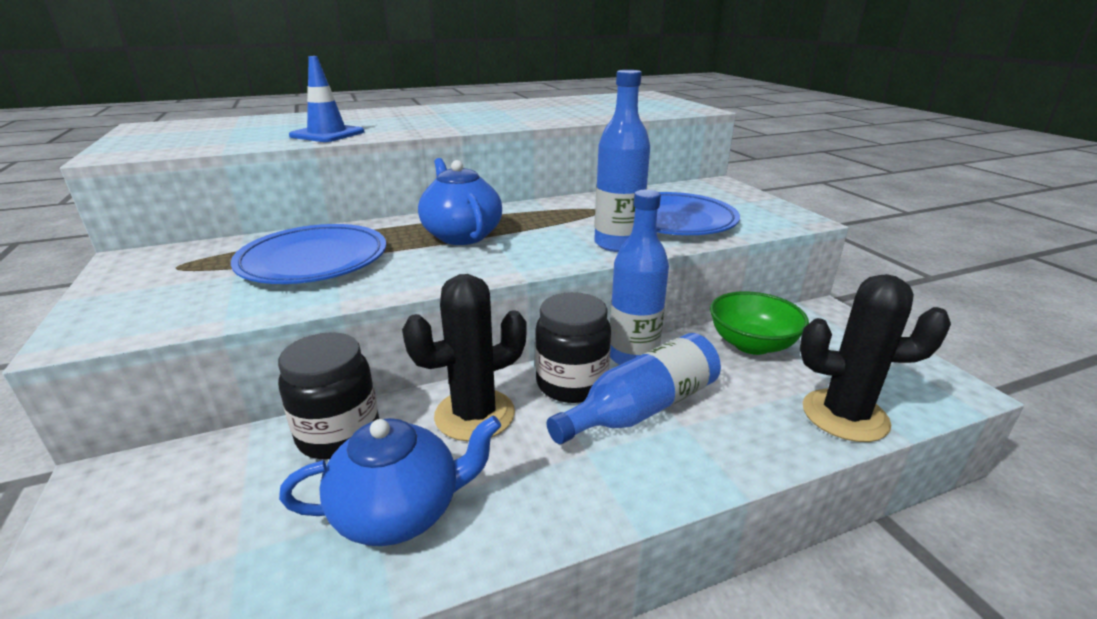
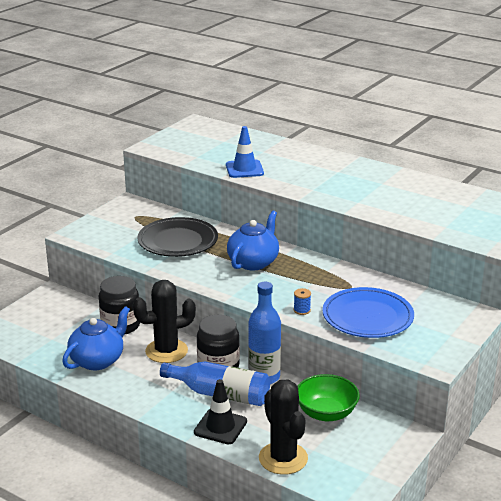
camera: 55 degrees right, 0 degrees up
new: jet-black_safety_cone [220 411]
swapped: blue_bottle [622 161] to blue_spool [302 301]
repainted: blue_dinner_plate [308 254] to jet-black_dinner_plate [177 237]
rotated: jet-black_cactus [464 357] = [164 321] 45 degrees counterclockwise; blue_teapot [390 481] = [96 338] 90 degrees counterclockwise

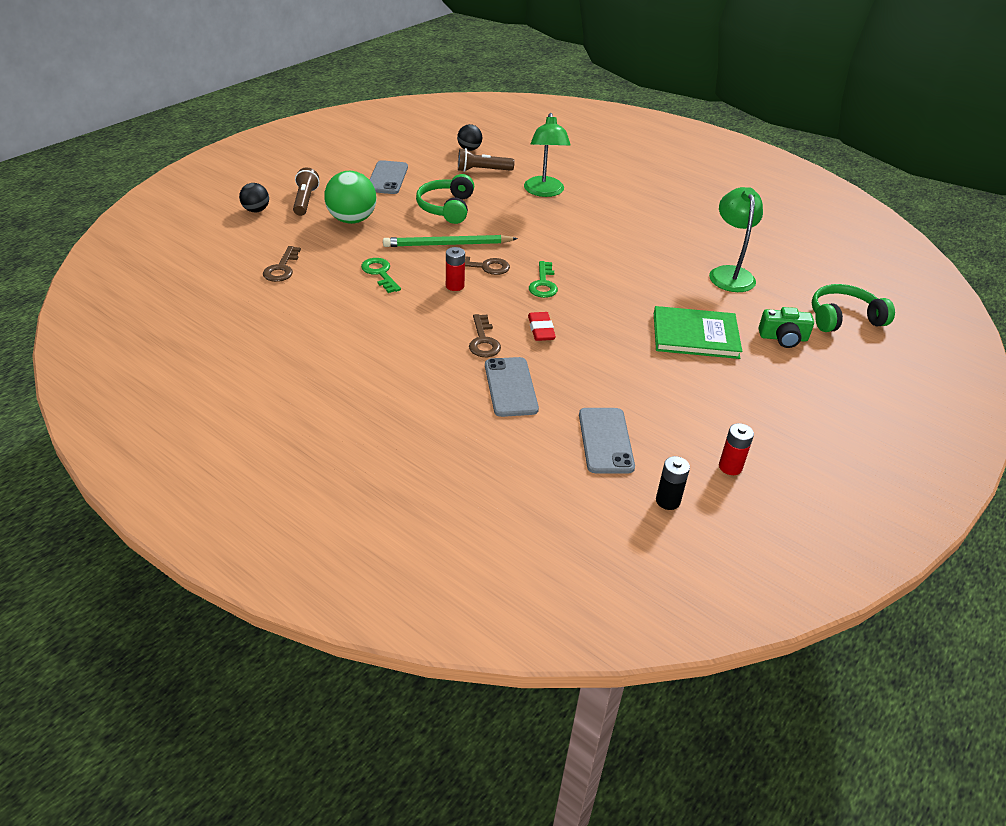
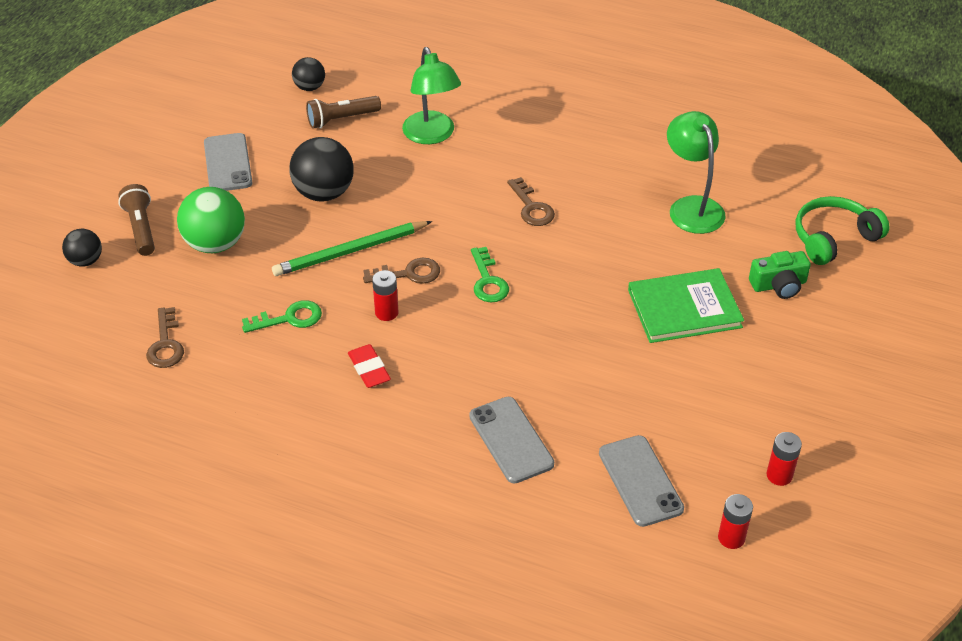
camera: 15 degrees left, 5 degrees up
shifted: red_eraser [542 326] to [369 366]; brown_latchkey [485 335] to [531 201]
swapped: leaf-green_headphones [445 199] to jet-black_sphere [321 169]
repainted: jet-black_battery [673 483] to red_battery [735 521]
rotated: leaf-green_latchkey [381 275] = [282 316] 120 degrees clockwise

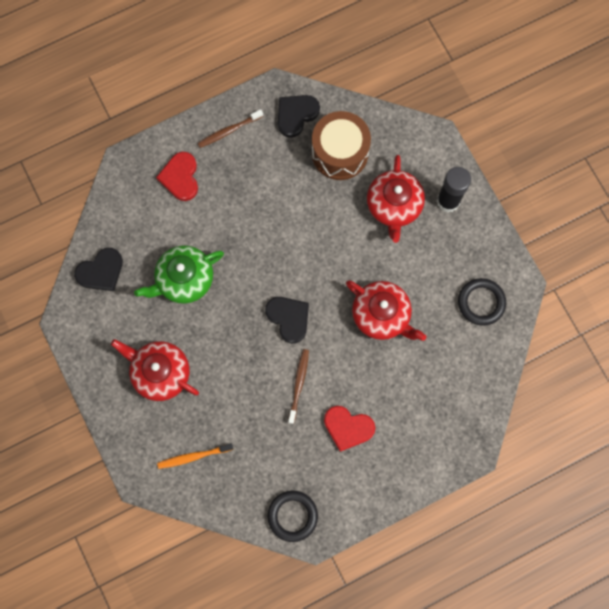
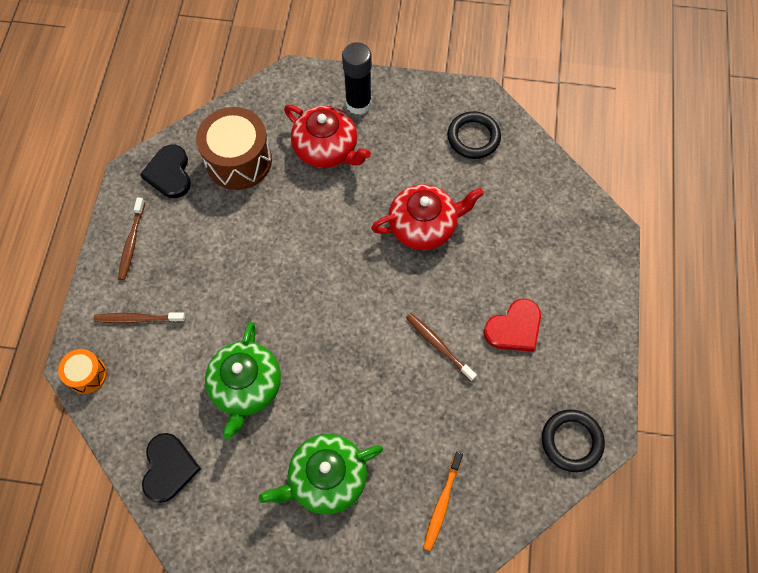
camera: 55 degrees left, 10 degrees down
gone: jet-black_heart_shape [287 320]
new: orange-coloured_toy_drum [82 371]
swapped: red_heart_shape [177 176] to brown_tooth_brush [139 318]
repainted: red_teapot [155 370] to leaf-green_teapot [321 474]

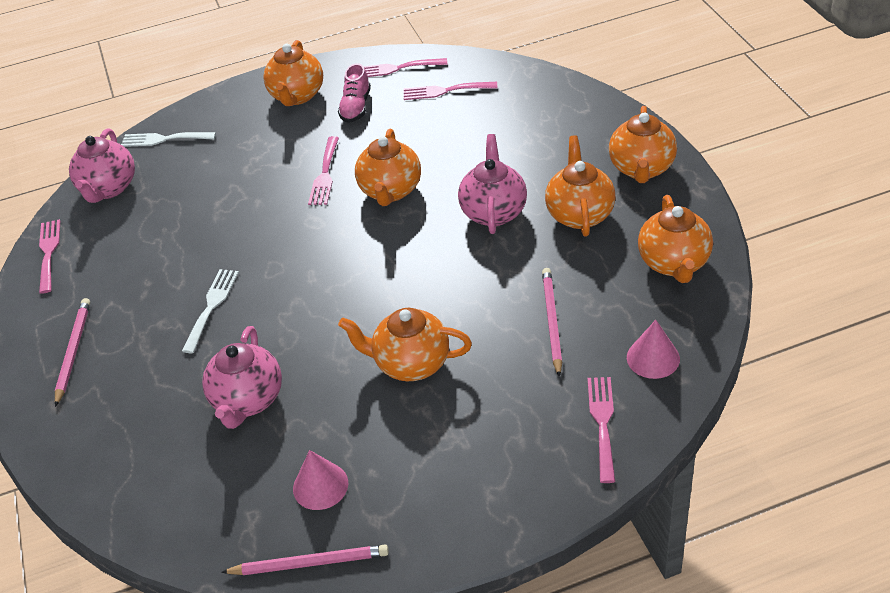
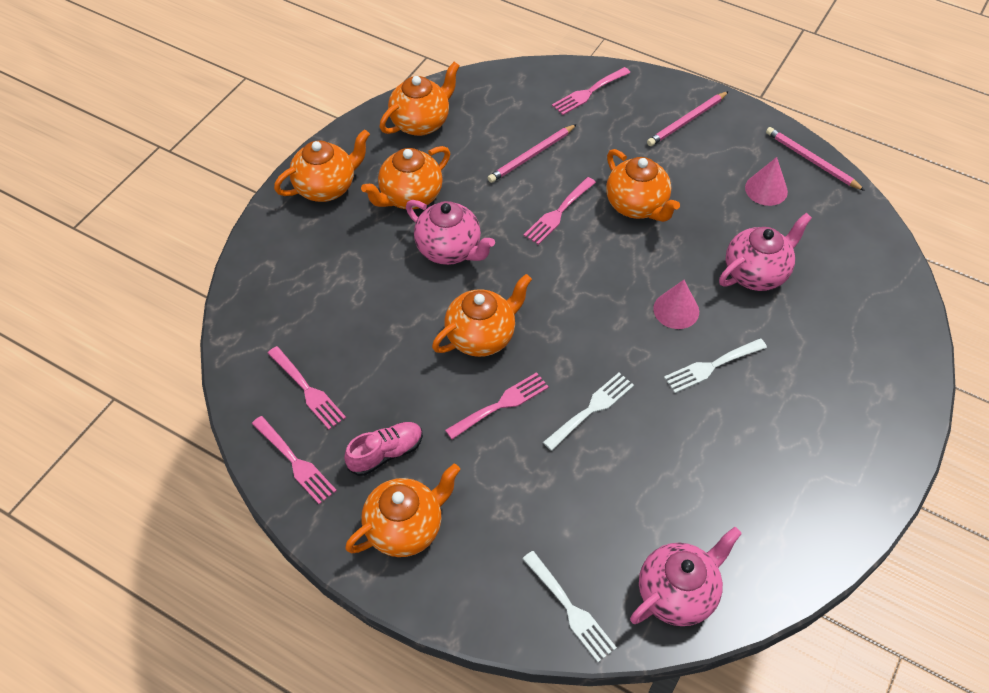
camera: 135 degrees left, 10 degrees up
new: snow-white_table_fork [588 412]
shifted: pink_table_fork [49 256] to [560 211]; pink_wooden_pencil [72 352] to [688 118]; pink_cone_shape [653 349] to [676 304]
rotated: pink_teapot [492 184] = [450 232] 105 degrees counterclockwise

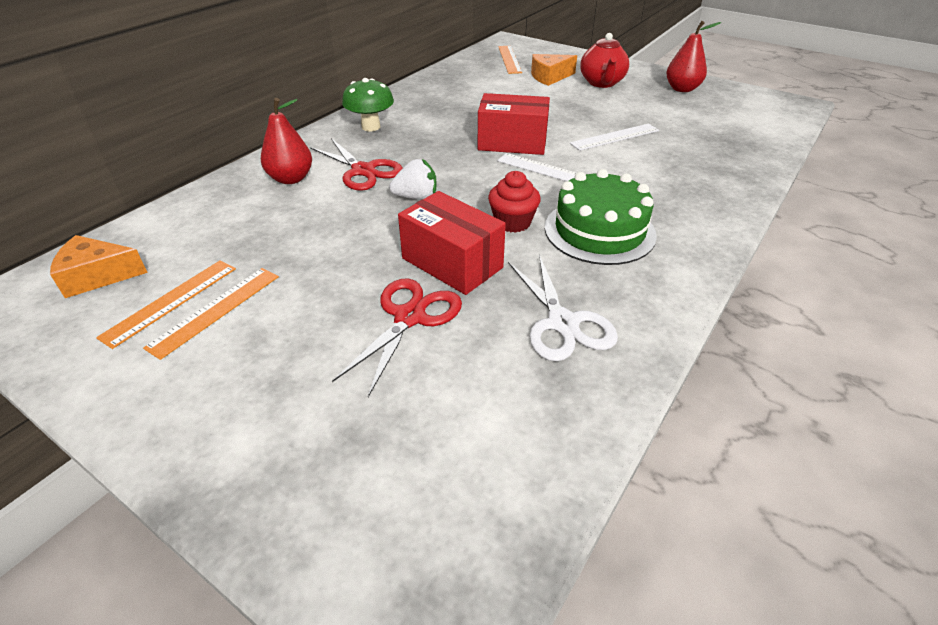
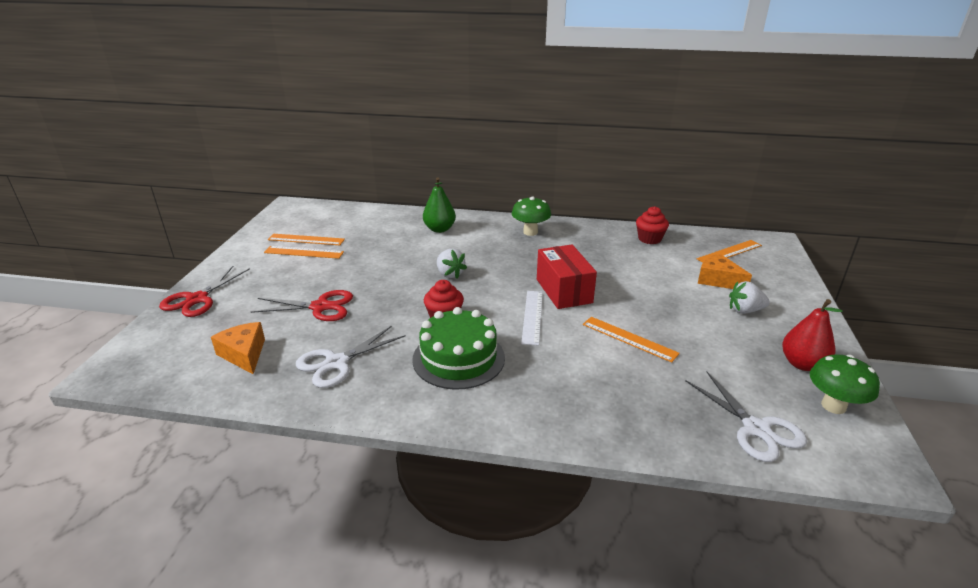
camera: 65 degrees right, 10 degrees down
gone: red_box [452 243]
new: red_muffin [652 225]; leaf-green_fungus [845 384]; snow-white_pair_of_scissors [746 417]
shifted: red_pair_of_scissors [356 164] to [204 291]; orange-coloured_piece_of_cheese [99 266] to [238 348]
swapped: red_teapot [604 60] to snow-white_strawberry [749 297]
repainted: red_toy_pear [286 141] to leaf-green_toy_pear [439 205]; snow-white_ruler [614 137] to orange-coloured_ruler [631 339]

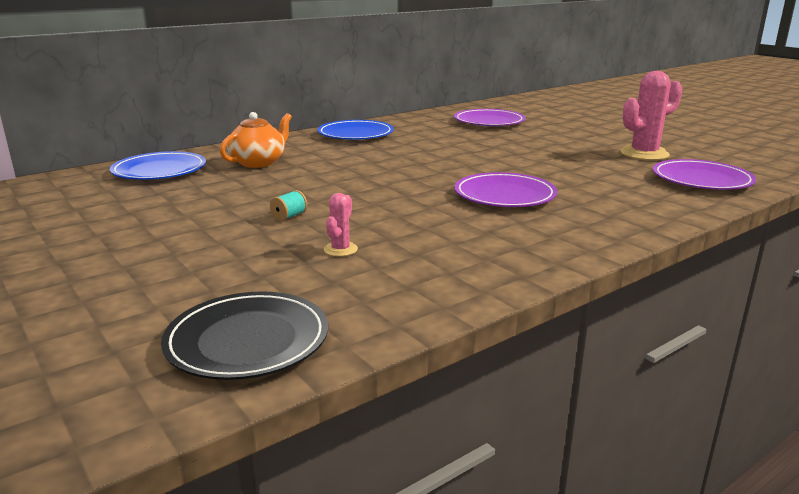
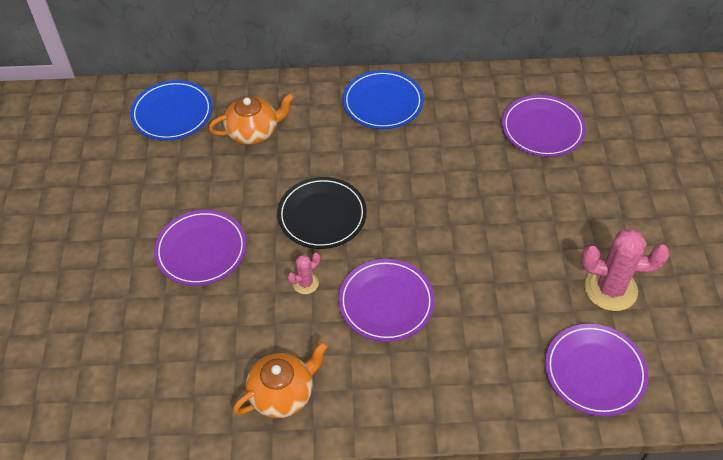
camera: 35 degrees right, 30 degrees up
new: orange-coloured_teapot [280 379]
shifted: pink_cactus [341 225] to [304 273]; jet-black_dinner_plate [244 335] to [322 213]
swapped: turquoise_spool [288 205] to violet_dinner_plate [200 248]

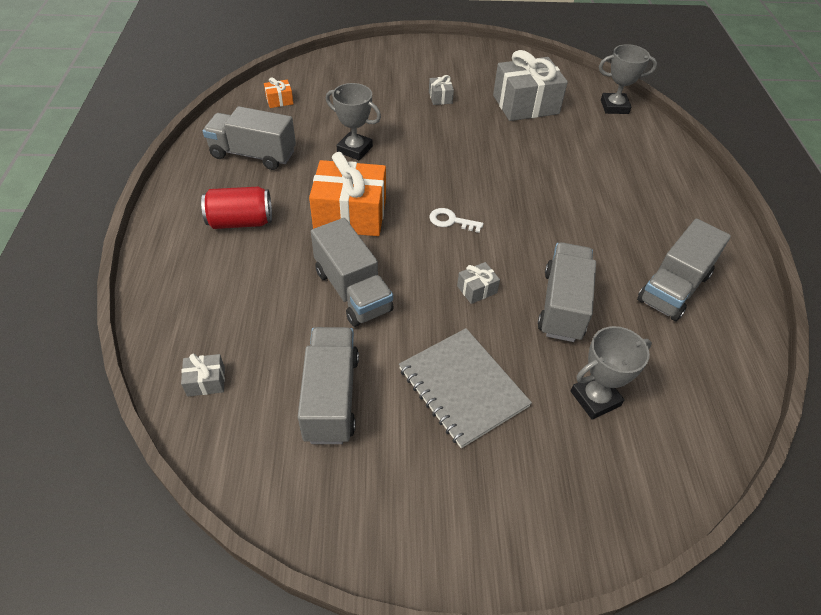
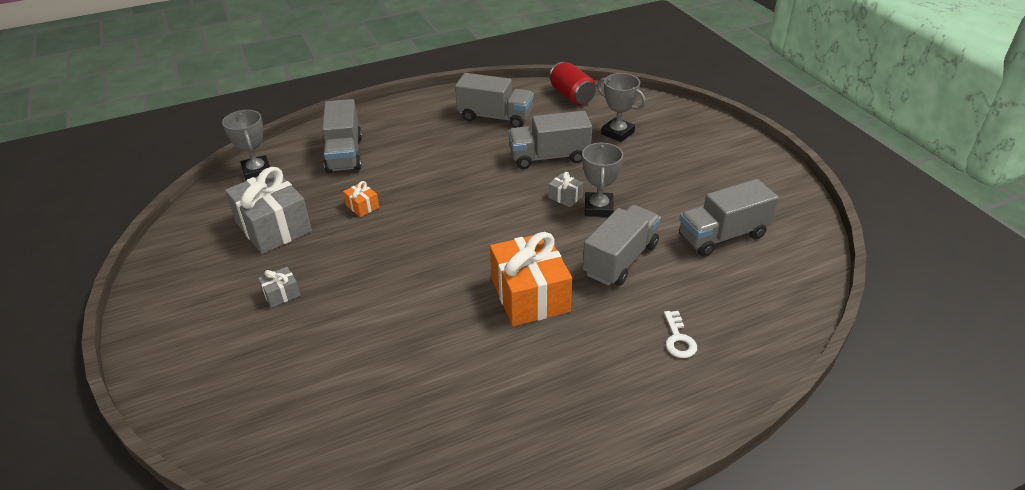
camera: 110 degrees left, 10 degrees down
gone: gray_notebook [465 388]; gray_present [203 375]
shifted: orange-coloured_present [278 92] to [361 199]; gray_trophy [353 121] to [602 180]; gray_toy_truck [249 138] to [342 136]; red_soda_can [236 207] to [572 83]; snow-white_latchkey [456 220] to [680 334]

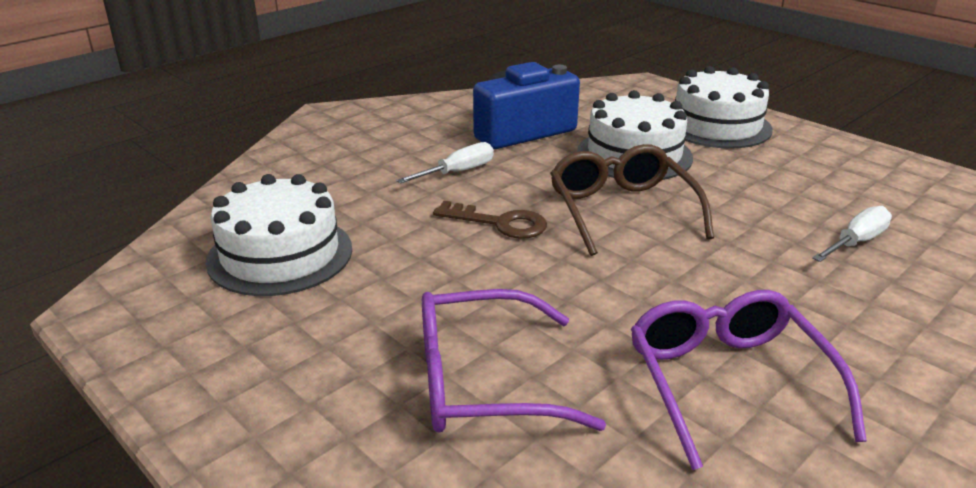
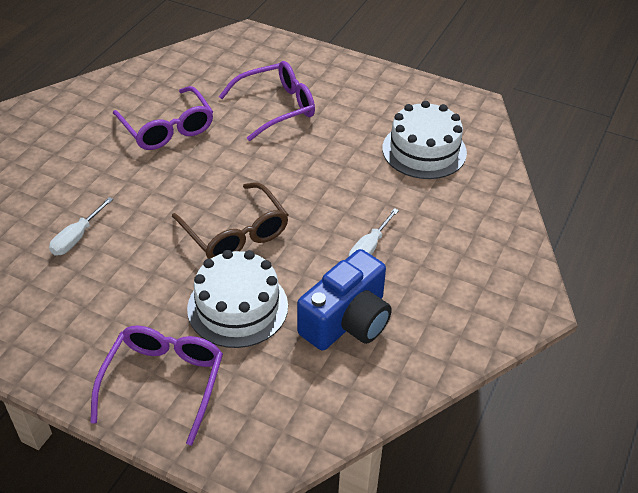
camera: 160 degrees right, 15 degrees up
gone: brown_latchkey [490 220]
swapped: snow-white_gateau [724 107] to violet_glasses [156 385]

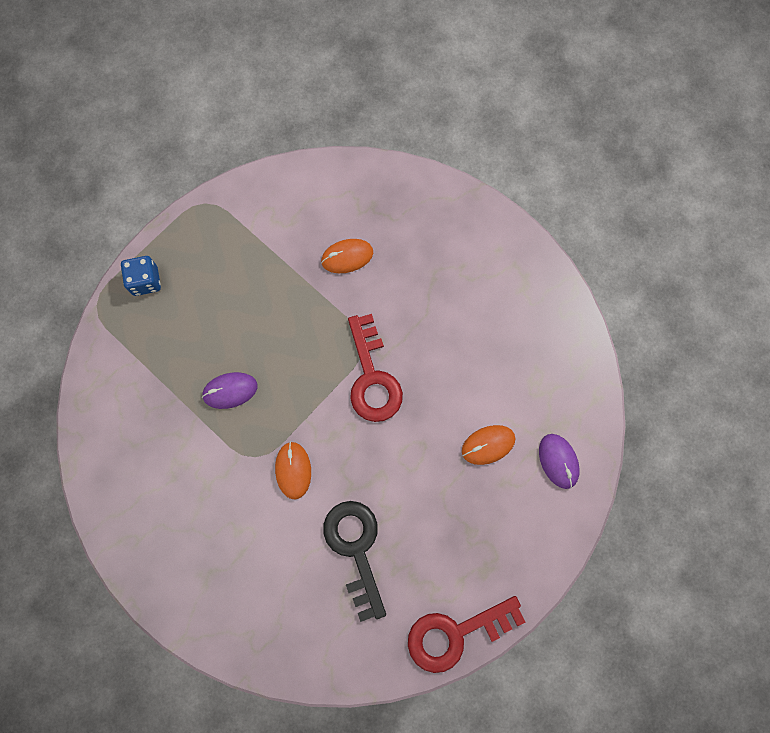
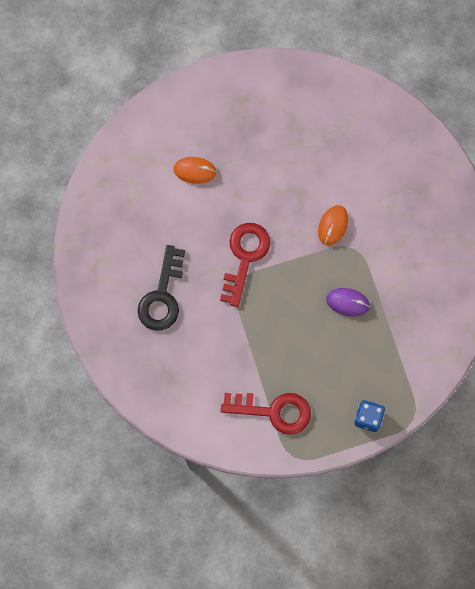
camera: 150 degrees left, 0 degrees up
gone: orange-coloured_mouse [347 256]; violet_mouse [559 461]
shifted: jet-black_latchkey [354 561] to [161 287]; red_latchkey [466 634] to [266 414]

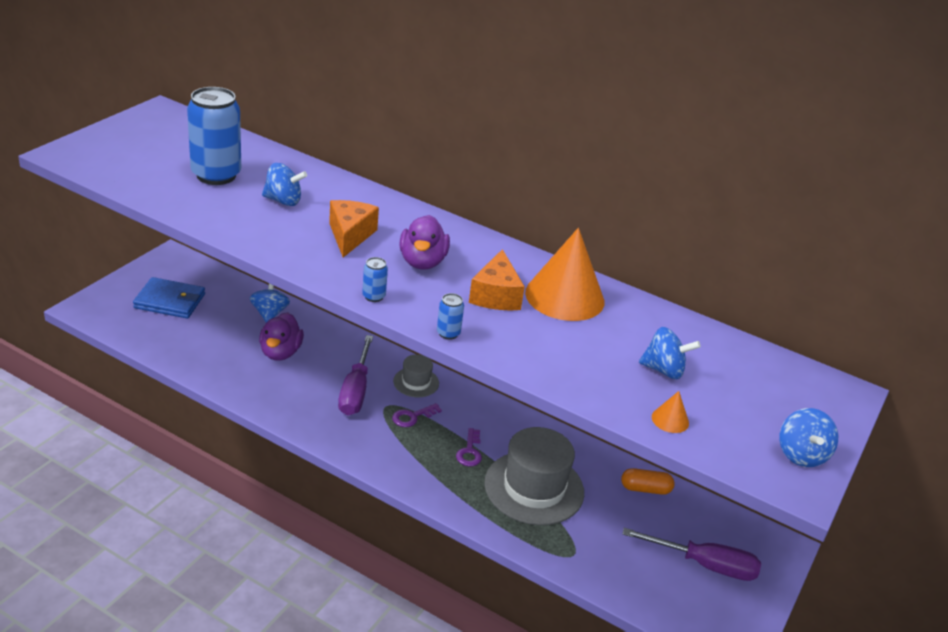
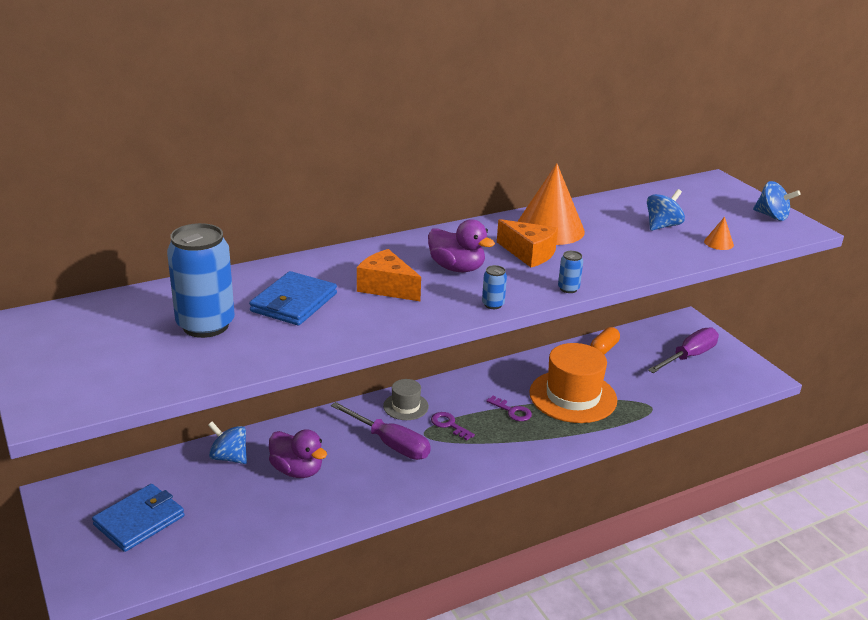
camera: 55 degrees left, 5 degrees down
swapped: blue_spinning_top [284 184] to blue_card_wallet [293 298]
repainted: gray_tall_hat [534 476] to orange-coloured_tall_hat [573 383]
rotated: violet_latchkey [417 415] = [453 426] 135 degrees clockwise

